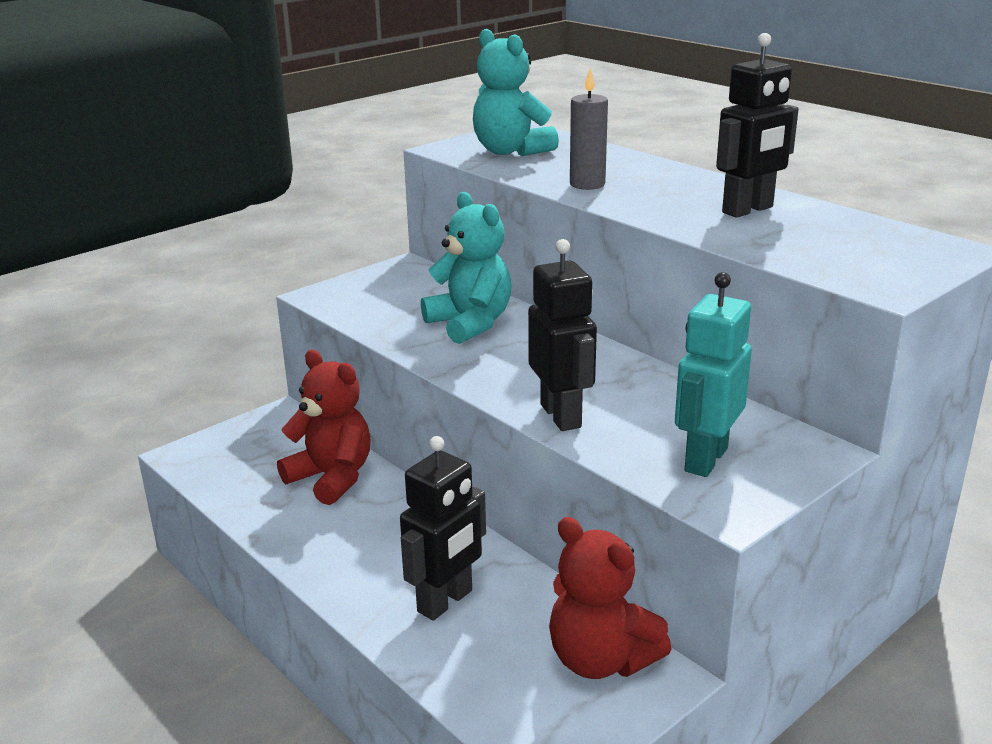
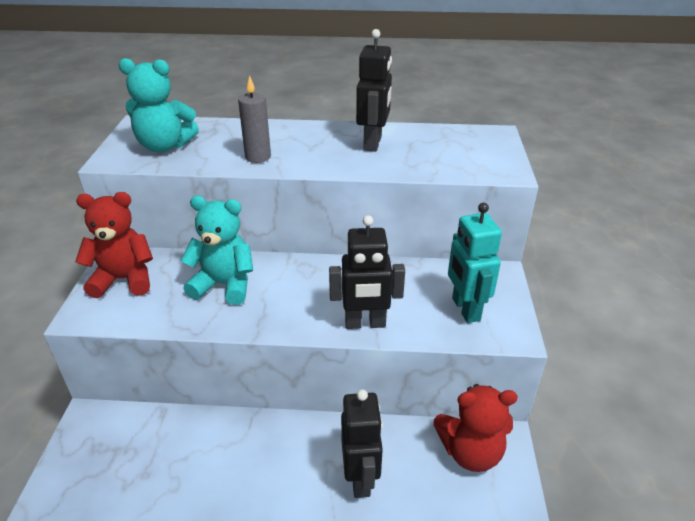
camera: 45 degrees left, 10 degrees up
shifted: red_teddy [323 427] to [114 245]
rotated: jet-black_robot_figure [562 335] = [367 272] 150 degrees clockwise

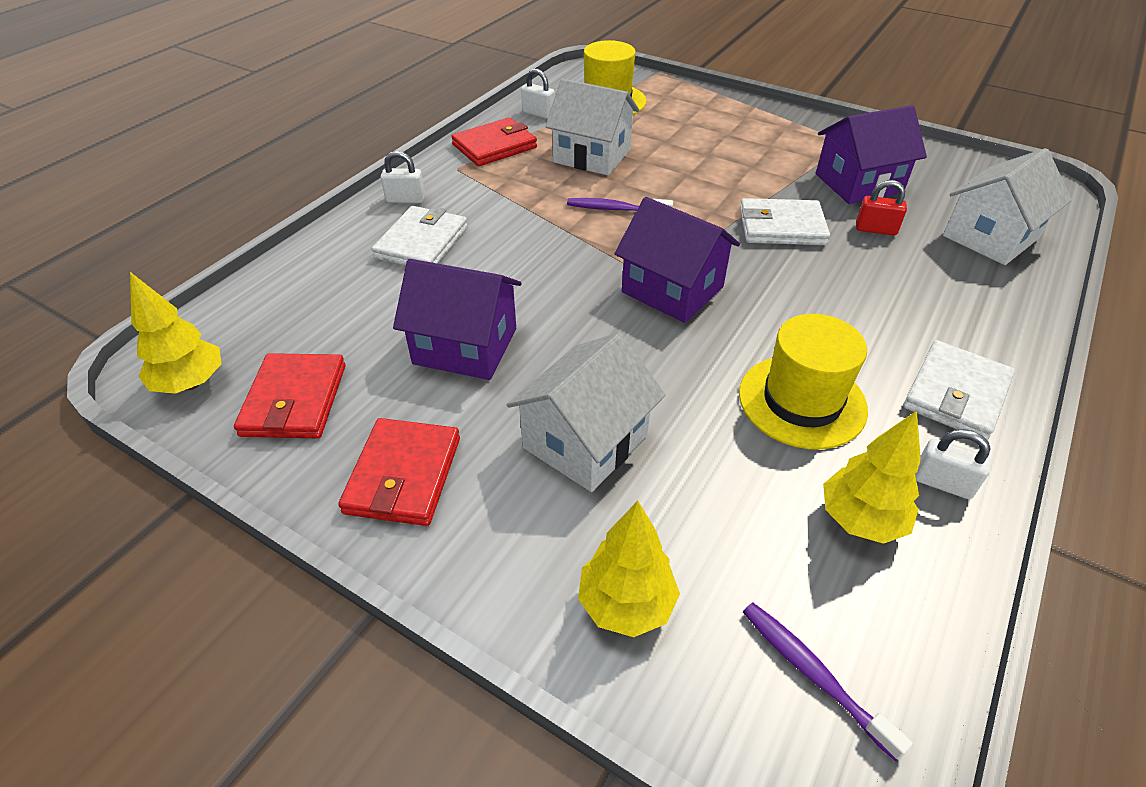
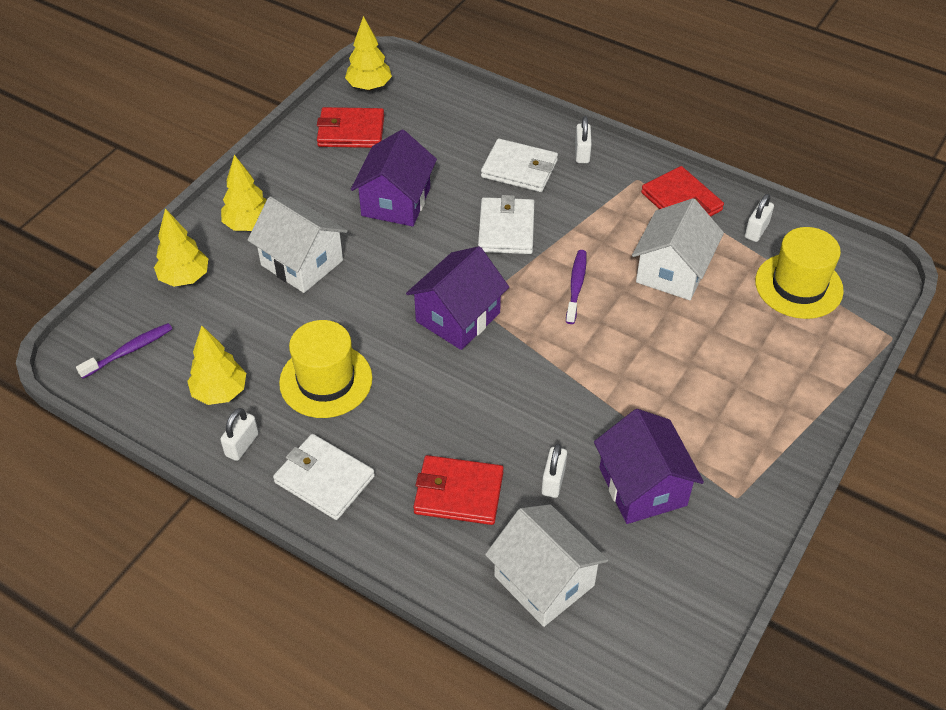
camera: 90 degrees right, 5 degrees up
new: bright_yellow_tree [244 193]
shifted: snow-white_card_wallet [785 221] to [506 224]; red_card_wallet [399 472] to [458 490]
repainted: red_padlock [881 208] to snow-white_padlock [554 471]

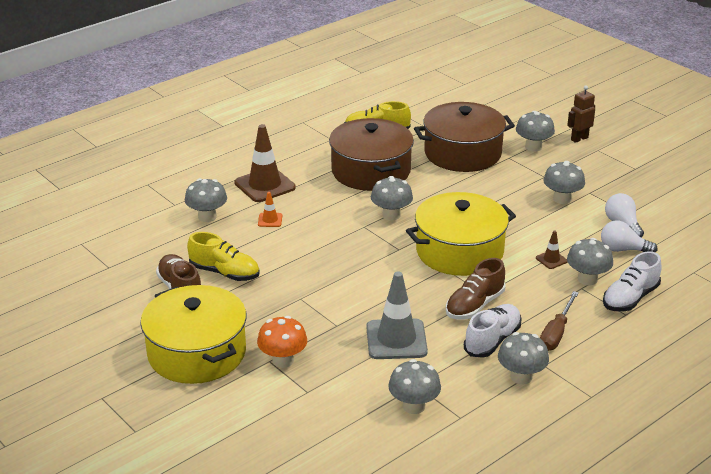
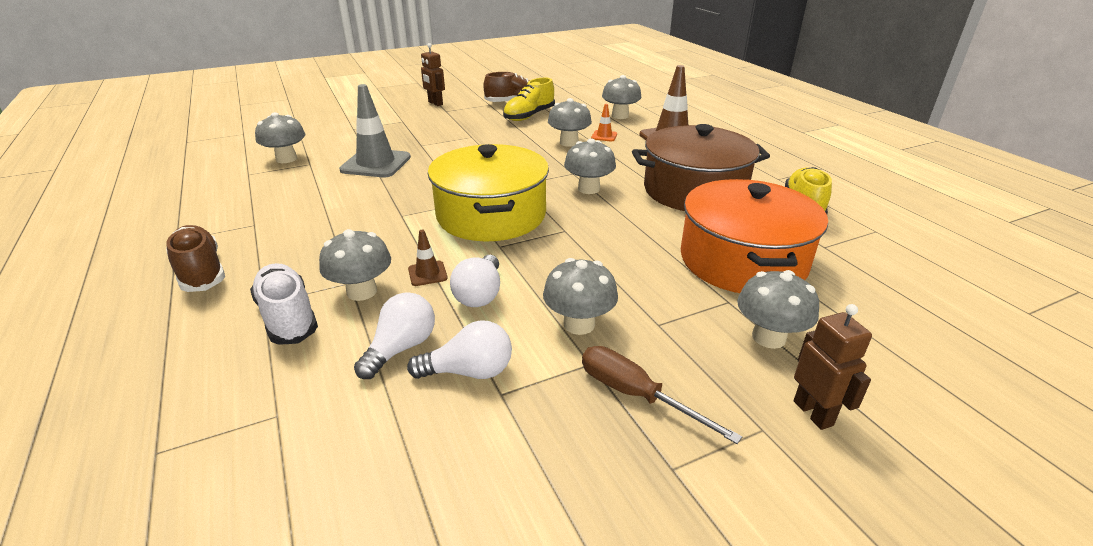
camera: 105 degrees right, 0 degrees up
gone: snow-white_shoe [493 331]; orange-coloured_fungus [282 342]
new: snow-white_light_bulb [475 281]
shifted: brown_shoe [475 288] to [195 258]; brown_flat_screwdriver [559 321] to [662 395]; gray_fungus [523 358] to [570 122]
swapped: bright_yellow_pot [193 334] to brown_robot_figure [433 74]
repainted: brown_pot [464 137] to orange-coloured_pot [754 236]

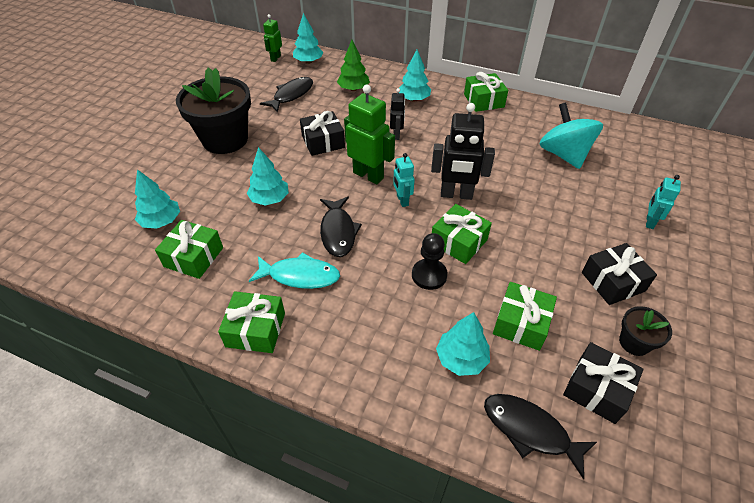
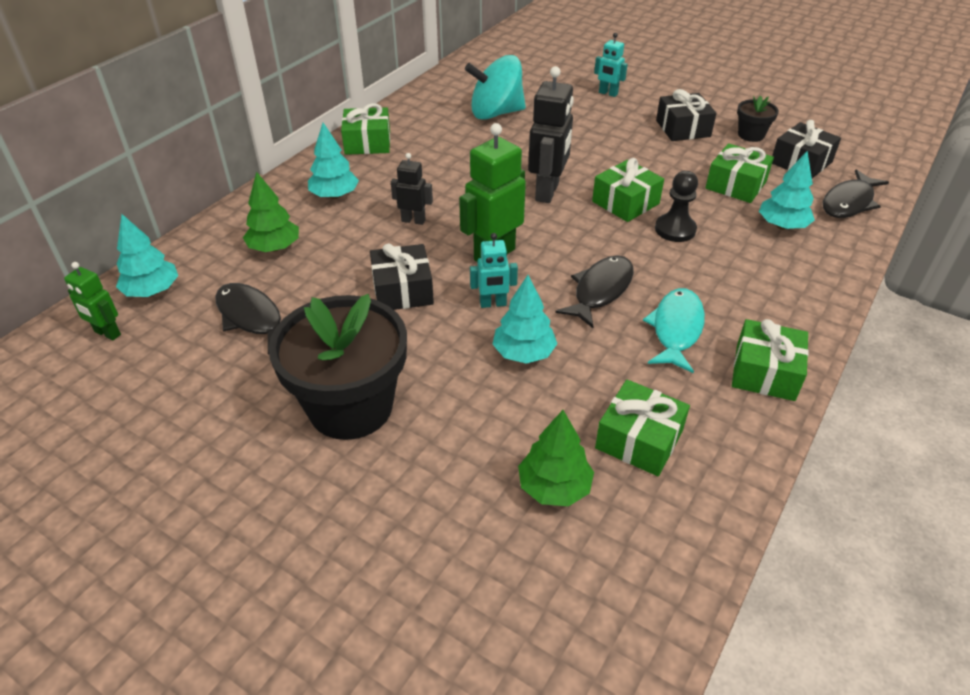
camera: 80 degrees left, 5 degrees down
shifted: turquoise_robot_figure [404 180] to [494 270]
repainted: turquoise_tree [157 199] to leaf-green_tree [556 458]
rotated: jet-black_fish [341 227] = [594 291] 60 degrees counterclockwise

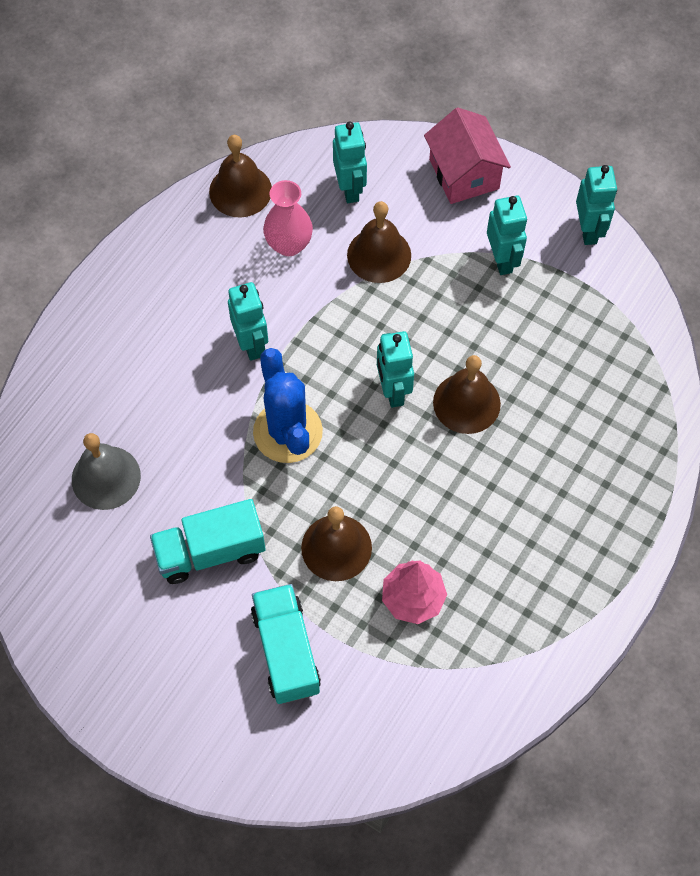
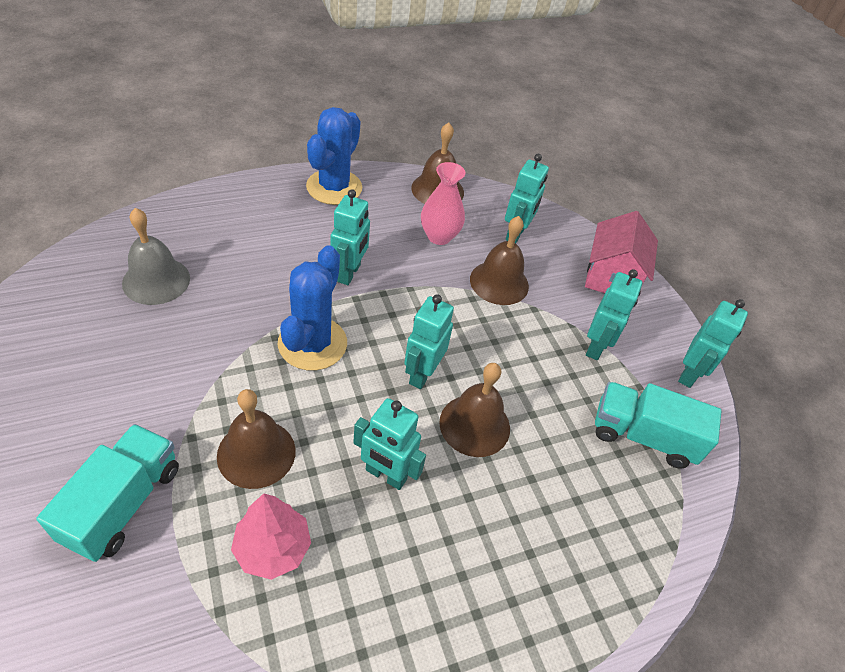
camera: 30 degrees right, 15 degrees down
new: blue_cactus [334 156]; turquoise_robot_figure [389 444]
shifted: turquoise_toy_truck [208 541] to [658 425]

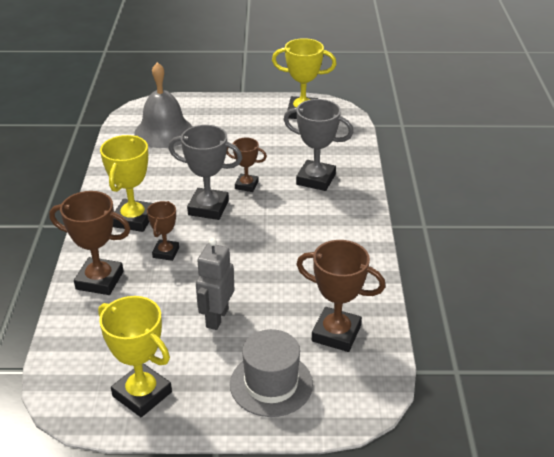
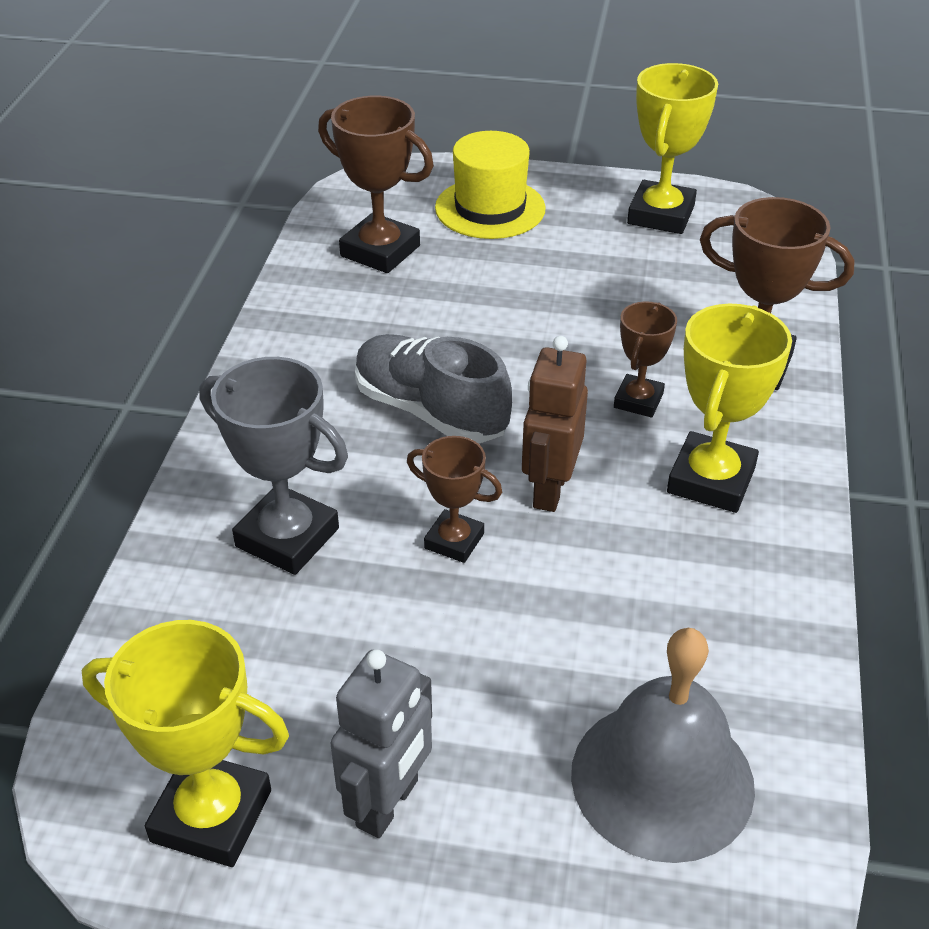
camera: 170 degrees left, 5 degrees up
new: gray_shoe [433 389]
shifted: gray_robot_figure [215 284] to [381 744]
swapped: gray_trophy [205 172] to brown_robot_figure [555 424]
repainted: gray_tall_hat [271 373] to bright_yellow_tall_hat [490 185]
rotated: bright_yellow_trophy [135 356] = [672 148] 60 degrees clockwise

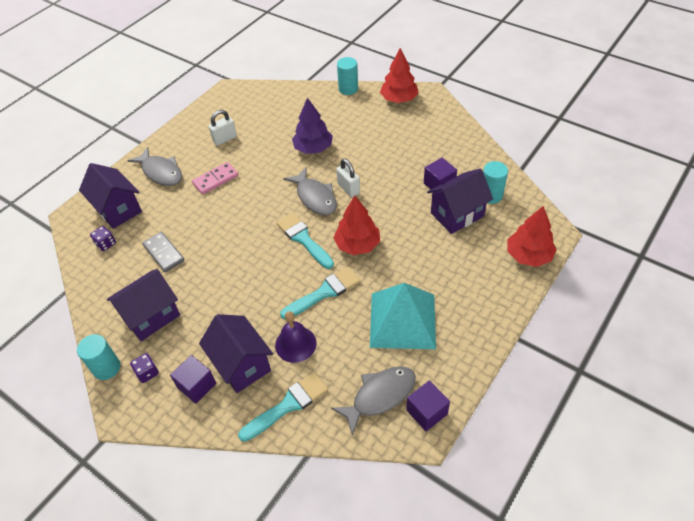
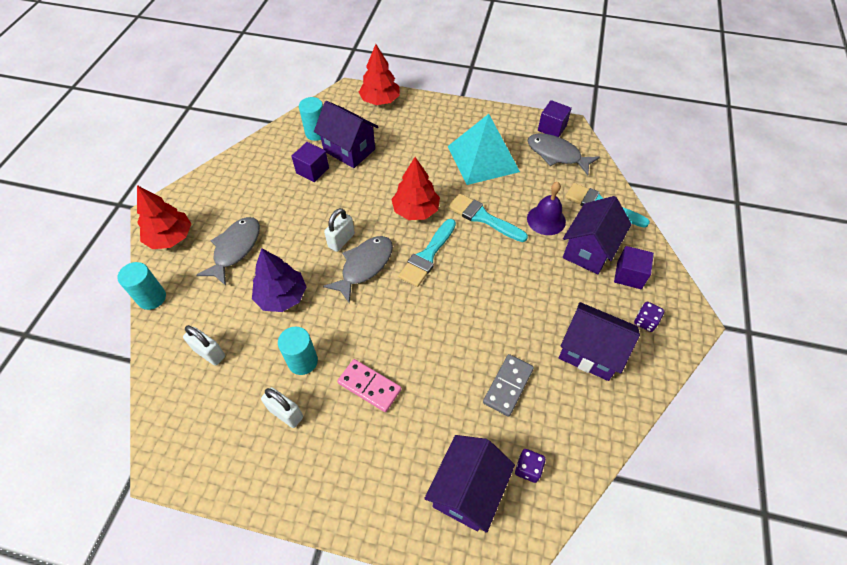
camera: 115 degrees left, 5 degrees up
new: snow-white_padlock [204 345]
shifted: gray_fish [154 166] to [228 251]; turquoise_cylinder_shape [98 357] to [298 351]

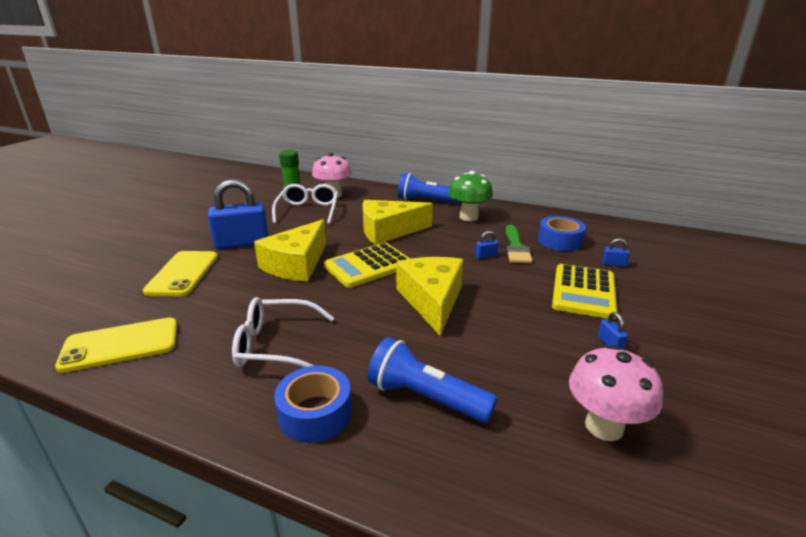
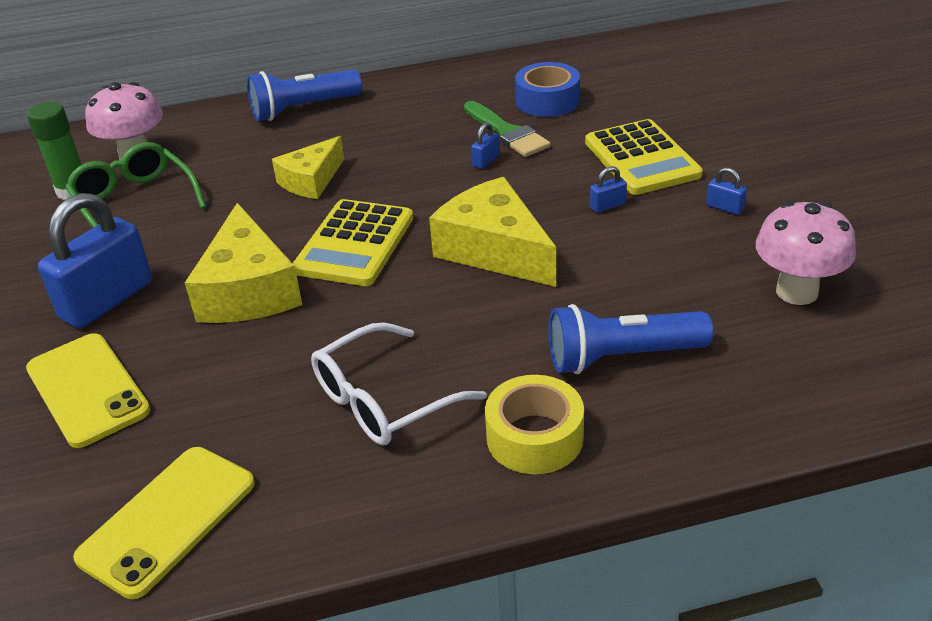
camera: 35 degrees left, 10 degrees up
gone: leaf-green_fungus [471 196]
shifted: blue_padlock [616 252] to [608 189]
repainted: snow-white_glasses [305 204] to leaf-green_glasses [136 185]; blue_roll_of_tape [313 404] to bright_yellow_roll_of_tape [534 424]
scaled: bright_yellow_piece_of_cheese [398 222] = [308 167] x0.64

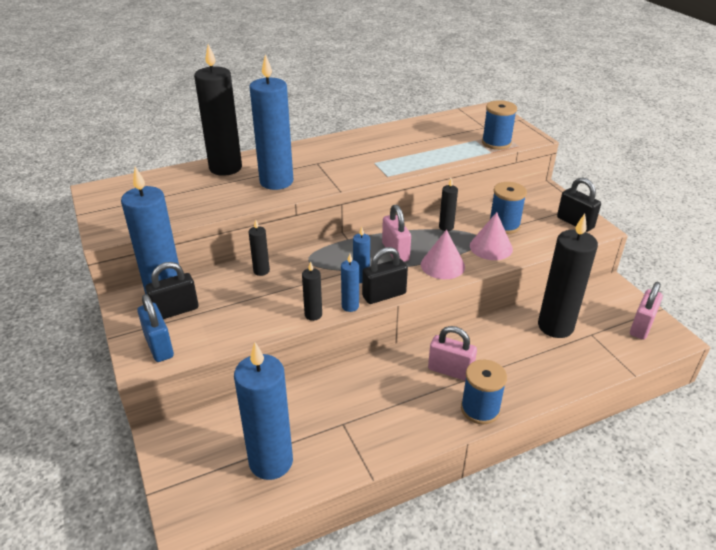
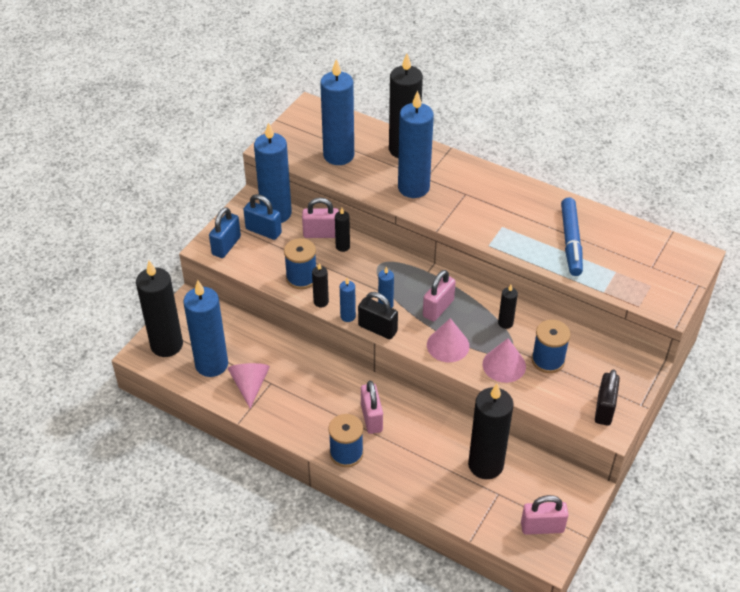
camera: 55 degrees right, 10 degrees up
new: blue_candle [337 112]; blue_marker [572 236]; pink_padlock [320 218]; jet-black_candle [159 309]; pink_cone_shape [248 385]
shifted: blue_spool [499 125] to [300 263]
repainted: jet-black_padlock [172 290] to blue_padlock [262 217]

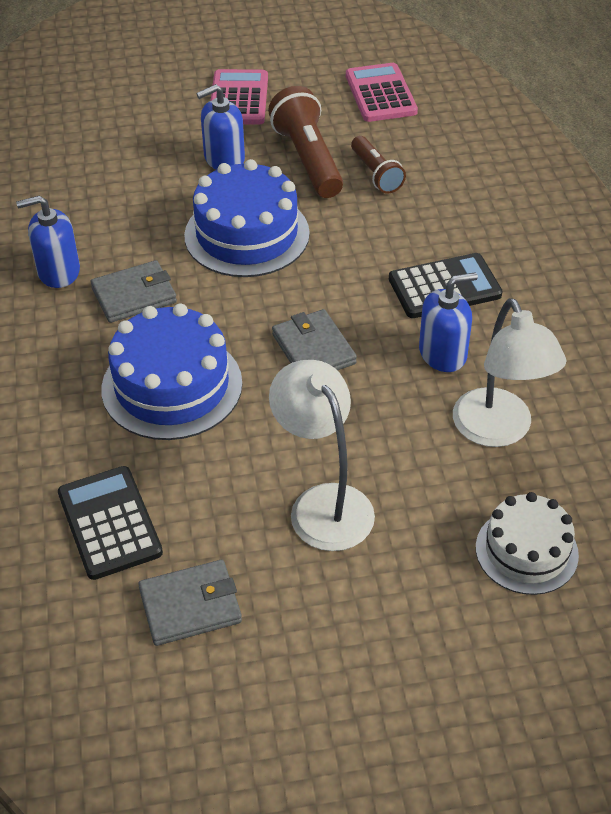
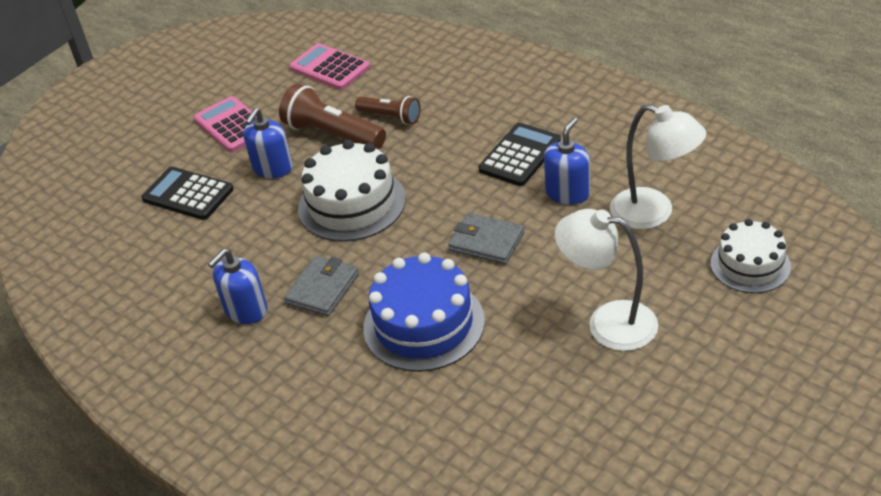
camera: 35 degrees left, 5 degrees down
gone: gray_card_wallet [190 603]
shifted: jet-black_pocket_calculator [110 523] to [187 193]
repainted: blue_gateau [247 218] to snow-white_gateau [352 191]

